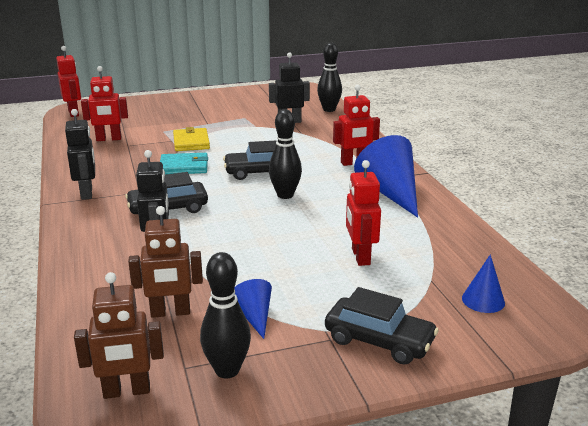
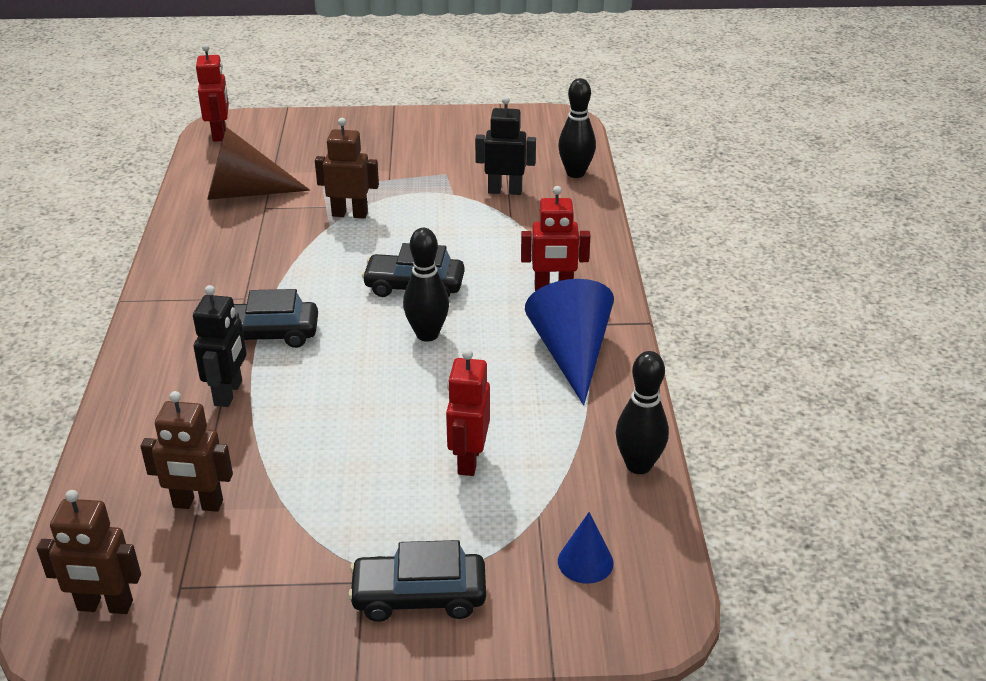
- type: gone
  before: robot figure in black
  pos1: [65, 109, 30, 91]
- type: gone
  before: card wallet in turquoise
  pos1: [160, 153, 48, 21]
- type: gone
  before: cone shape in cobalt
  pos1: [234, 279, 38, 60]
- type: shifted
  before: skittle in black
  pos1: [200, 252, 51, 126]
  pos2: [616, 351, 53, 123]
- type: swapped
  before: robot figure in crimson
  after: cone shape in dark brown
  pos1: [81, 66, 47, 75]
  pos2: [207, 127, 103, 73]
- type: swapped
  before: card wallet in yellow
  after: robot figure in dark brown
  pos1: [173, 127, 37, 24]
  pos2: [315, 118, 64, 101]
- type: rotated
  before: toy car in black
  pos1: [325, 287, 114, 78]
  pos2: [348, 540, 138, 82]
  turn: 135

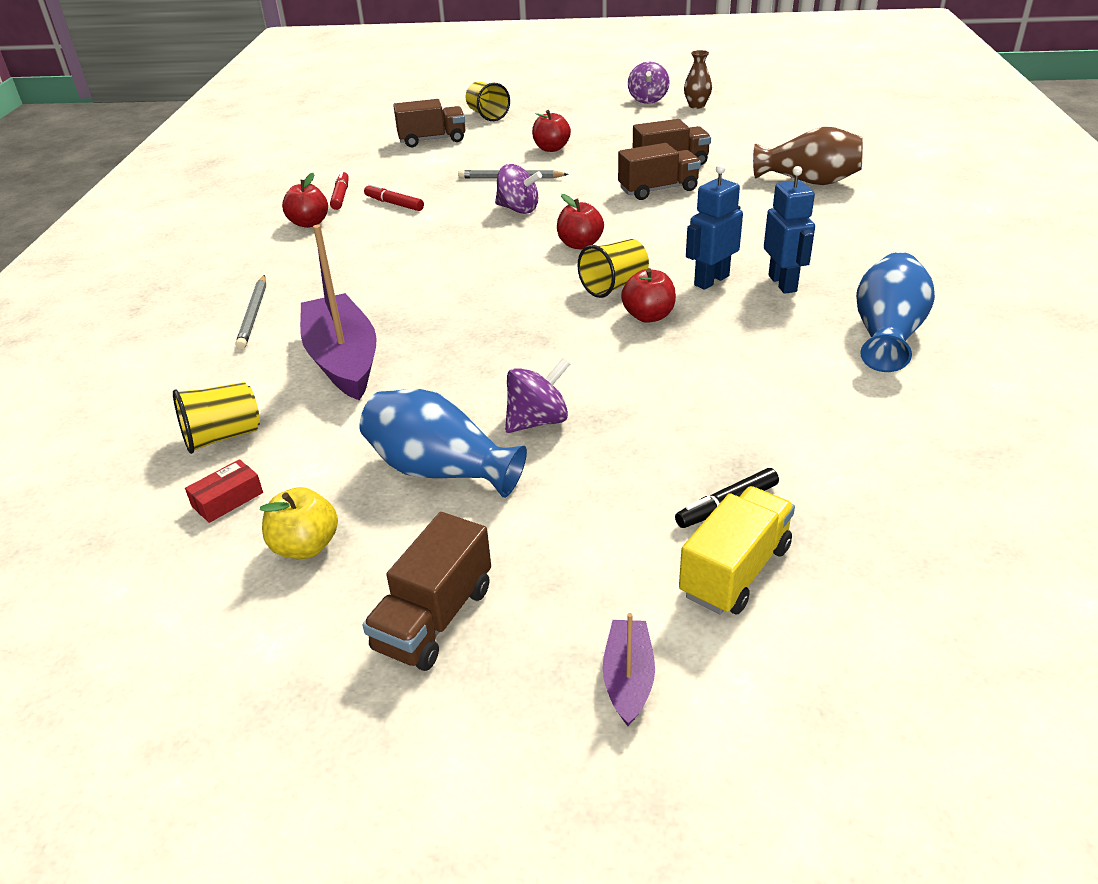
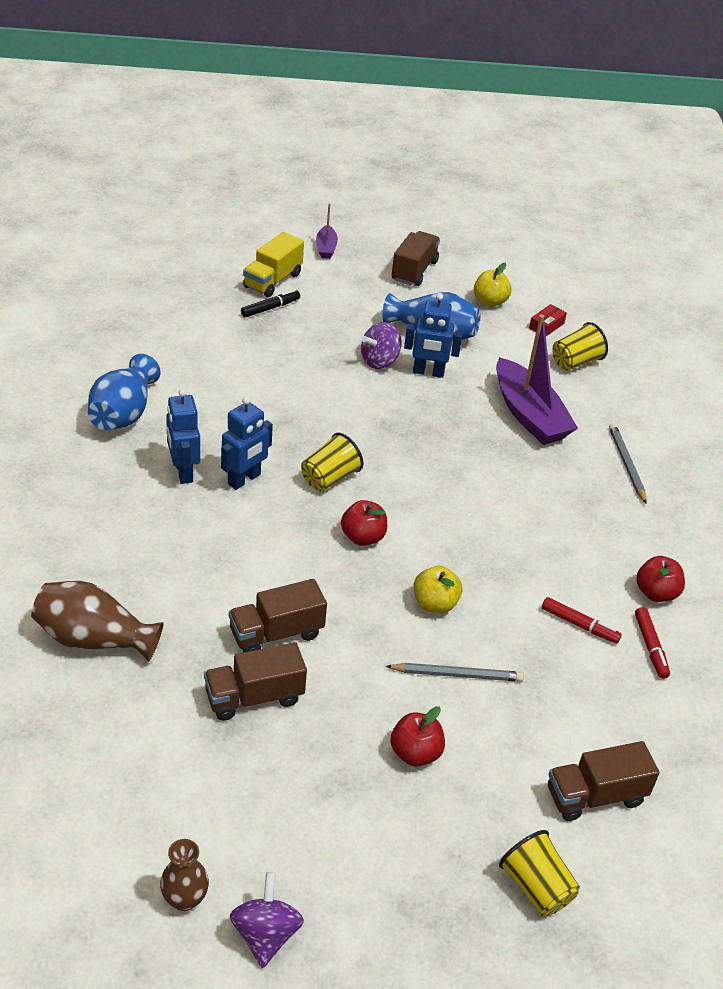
- type: gone
  before: toy apple in crimson
  pos1: [621, 268, 55, 55]
- type: new
  after: robot figure in cobalt
  pos2: [404, 293, 59, 85]
- type: swapped
  before: whirligig in violet
  after: toy apple in yellow
  pos1: [495, 164, 47, 50]
  pos2: [413, 566, 50, 47]

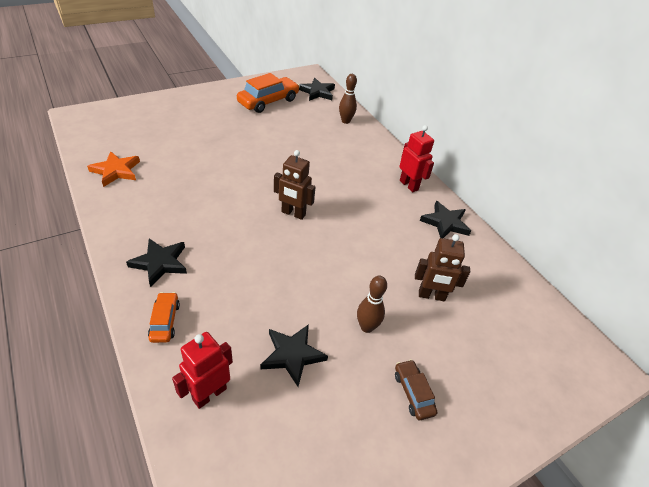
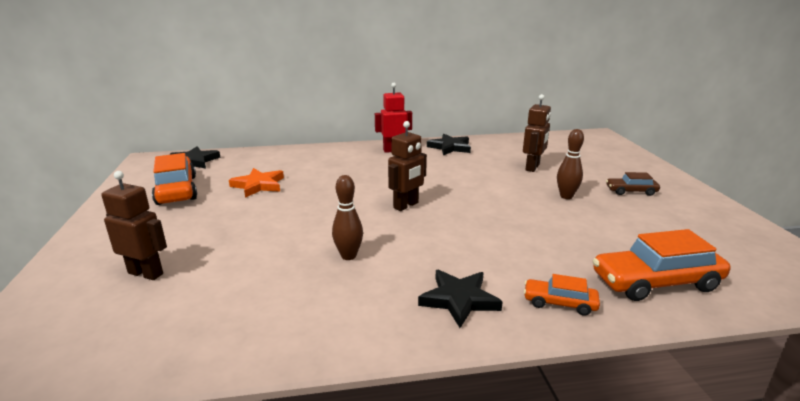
- type: gone
  before: five-pointed star in black
  pos1: [260, 324, 68, 63]
- type: new
  after: robot figure in dark brown
  pos2: [101, 171, 66, 109]
- type: shifted
  before: five-pointed star in orange-coloured
  pos1: [87, 151, 53, 36]
  pos2: [229, 168, 55, 30]
- type: shifted
  before: skittle in dark brown
  pos1: [339, 74, 18, 50]
  pos2: [332, 175, 31, 85]
- type: swapped
  before: robot figure in crimson
  after: toy car in orange-coloured
  pos1: [172, 332, 61, 77]
  pos2: [592, 229, 139, 72]

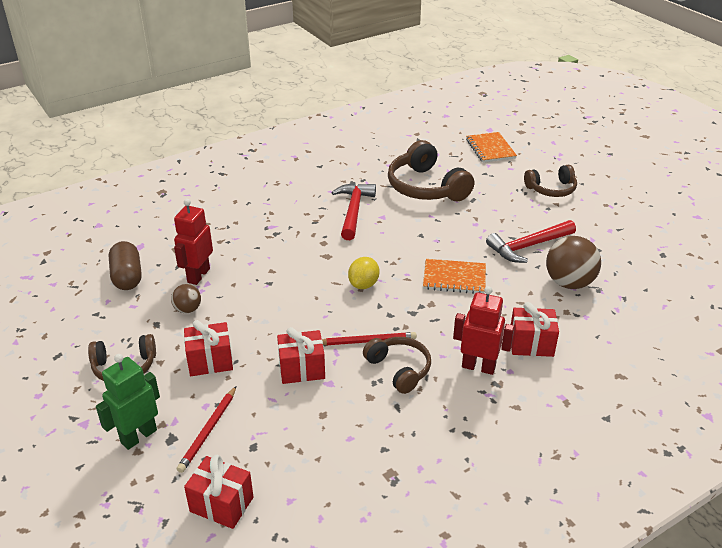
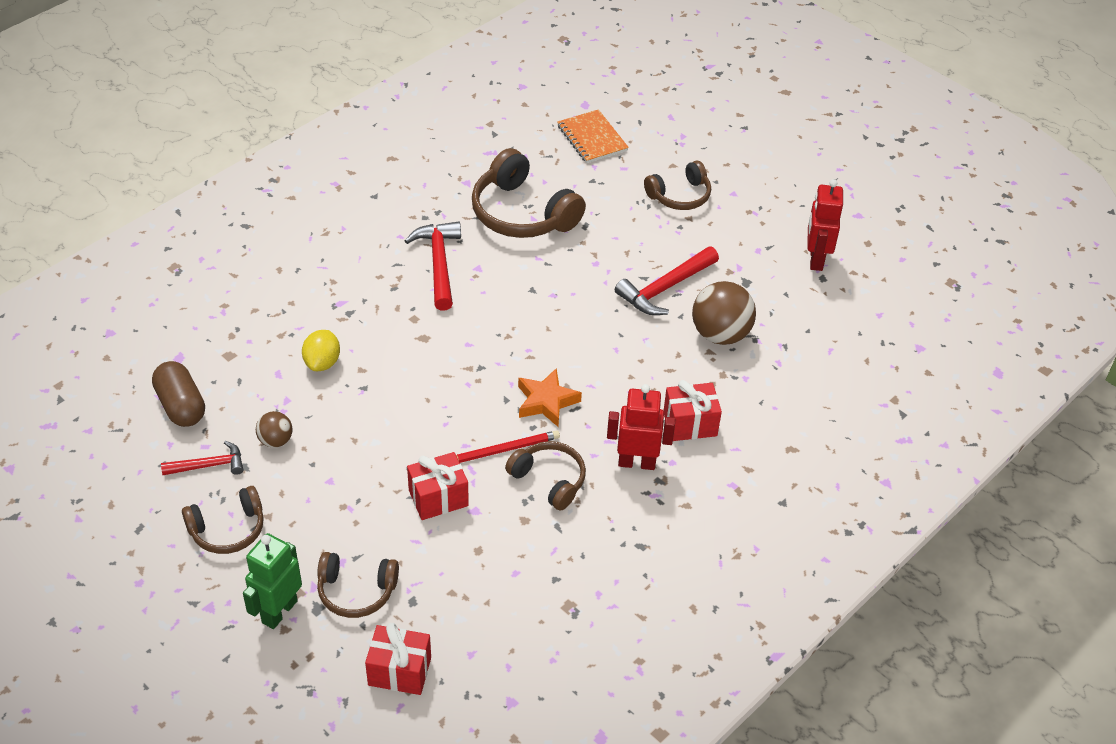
- type: gone
  before: present in crimson
  pos1: [184, 320, 49, 56]
- type: gone
  before: notebook in orange-coloured
  pos1: [423, 259, 63, 35]
- type: new
  after: hammer in crimson
  pos2: [161, 441, 83, 34]
- type: new
  after: five-pointed star in orange-coloured
  pos2: [518, 368, 64, 59]
- type: shifted
  before: robot figure in crimson
  pos1: [174, 199, 39, 86]
  pos2: [807, 179, 36, 92]
- type: shifted
  before: toy lemon in yellow
  pos1: [348, 257, 31, 32]
  pos2: [302, 330, 38, 41]
- type: swapped
  before: pencil in crimson
  after: headphones in dark brown
  pos1: [177, 386, 59, 87]
  pos2: [317, 552, 82, 66]

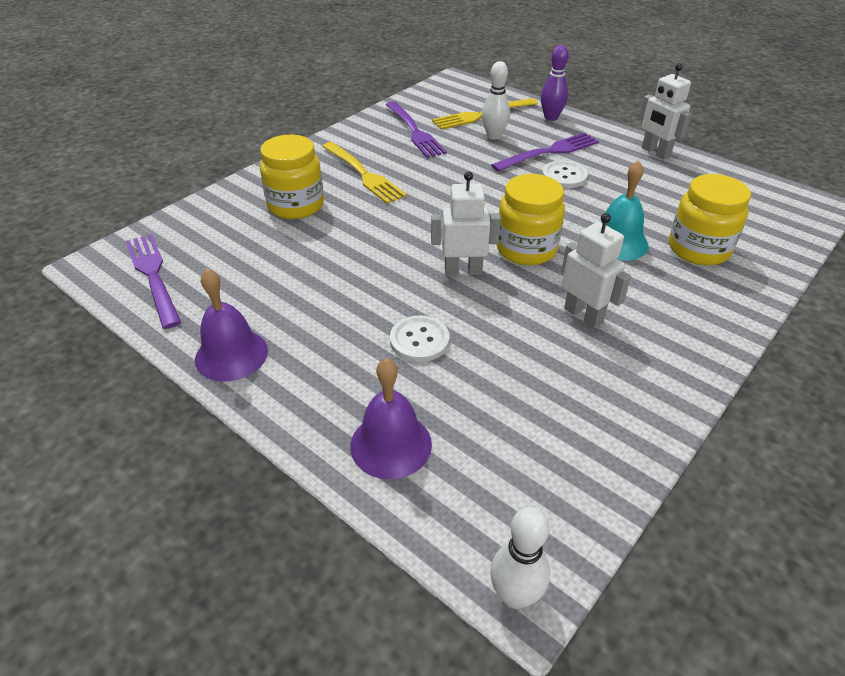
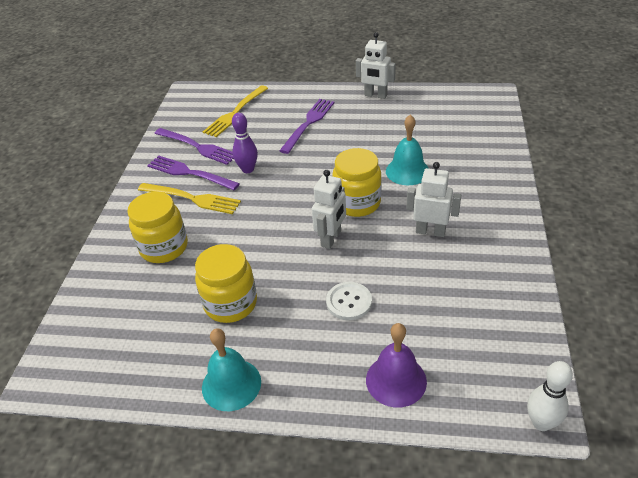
- type: gone
  before: skittle in pure white
  pos1: [482, 61, 28, 79]
- type: gone
  before: shirt button in pure white
  pos1: [542, 161, 46, 27]
- type: shifted
  before: dinner fork in violet
  pos1: [126, 234, 55, 95]
  pos2: [147, 155, 93, 35]
- type: shifted
  before: skittle in violet
  pos1: [541, 45, 28, 76]
  pos2: [232, 113, 26, 60]
- type: shifted
  before: preserve jar in yellow
  pos1: [669, 174, 82, 92]
  pos2: [195, 244, 62, 79]
- type: repainted
  before: bell in violet
  after: bell in turquoise
  pos1: [195, 269, 73, 113]
  pos2: [202, 328, 59, 83]
- type: rotated
  before: robot figure in pure white
  pos1: [431, 171, 70, 104]
  pos2: [312, 170, 34, 79]
  turn: 150

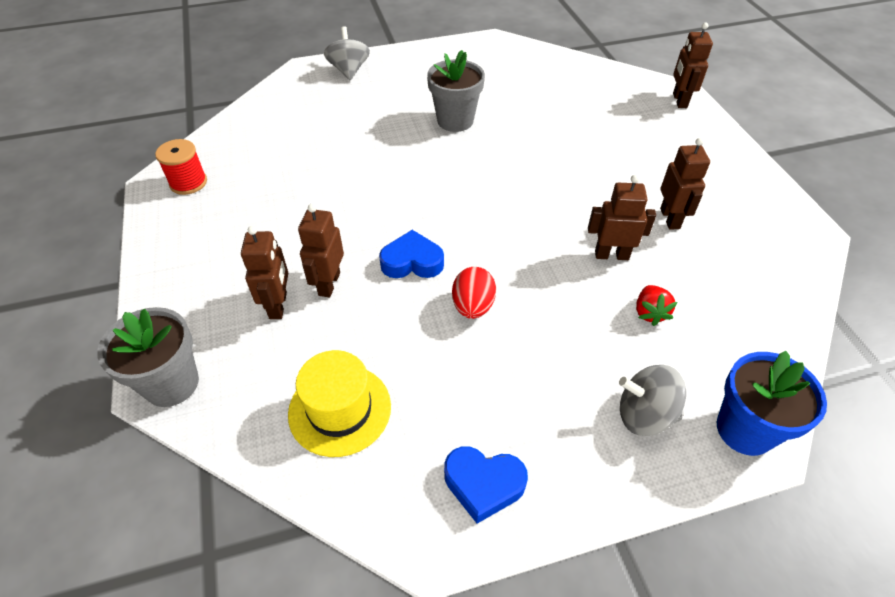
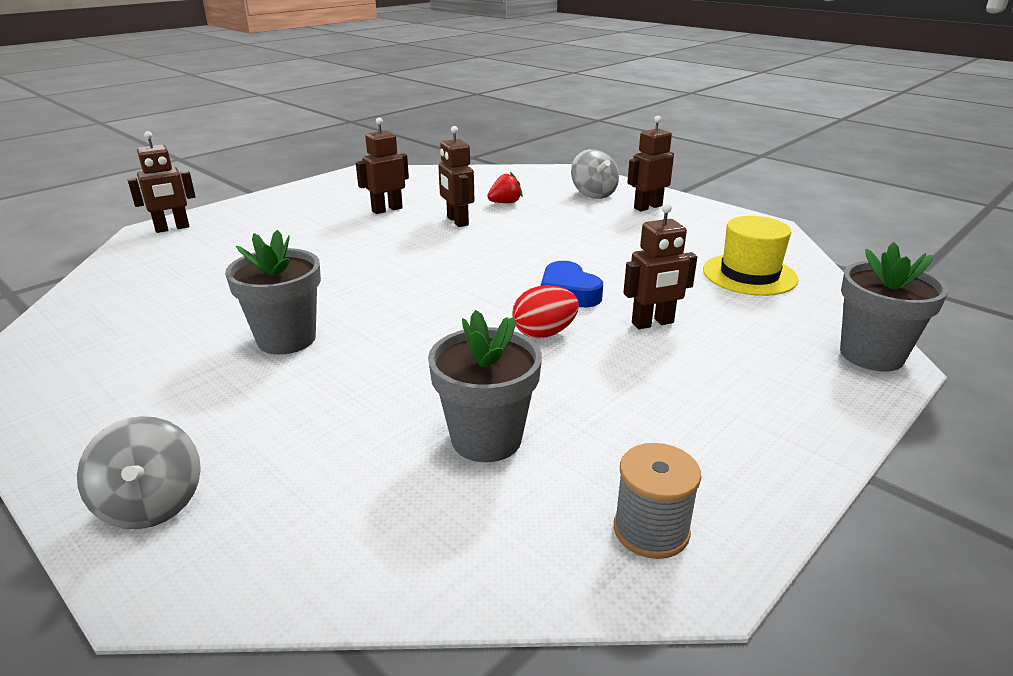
- type: gone
  before: heart in cobalt
  pos1: [444, 446, 84, 78]
- type: gone
  before: flower pot in cobalt
  pos1: [717, 351, 110, 105]
- type: new
  after: flower pot in gray
  pos2: [428, 310, 114, 152]
- type: shifted
  before: robot figure in dark brown
  pos1: [241, 226, 47, 93]
  pos2: [627, 116, 47, 95]
- type: shifted
  before: egg shape in crimson
  pos1: [452, 267, 44, 52]
  pos2: [512, 285, 67, 53]
- type: repainted
  before: bobbin in crimson
  after: bobbin in gray
  pos1: [155, 139, 52, 56]
  pos2: [614, 443, 87, 116]
- type: rotated
  before: whirligig in gray
  pos1: [324, 26, 46, 54]
  pos2: [77, 416, 124, 113]
  turn: -75

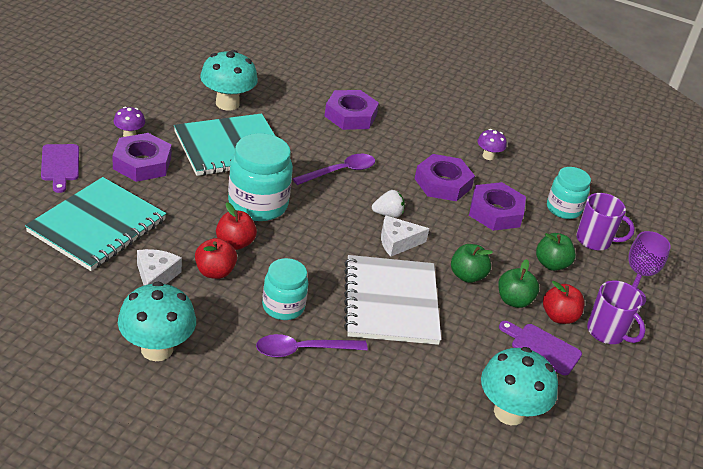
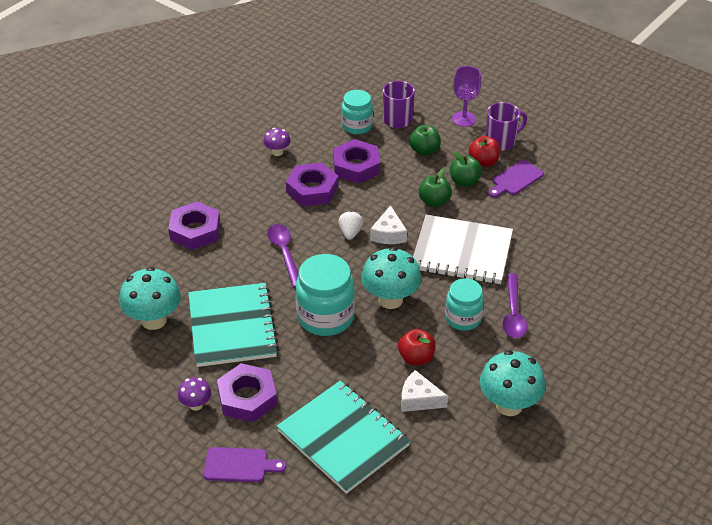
- type: gone
  before: toy apple in crimson
  pos1: [216, 202, 41, 48]
- type: shifted
  before: mushroom in turquoise
  pos1: [481, 347, 77, 78]
  pos2: [361, 247, 60, 62]

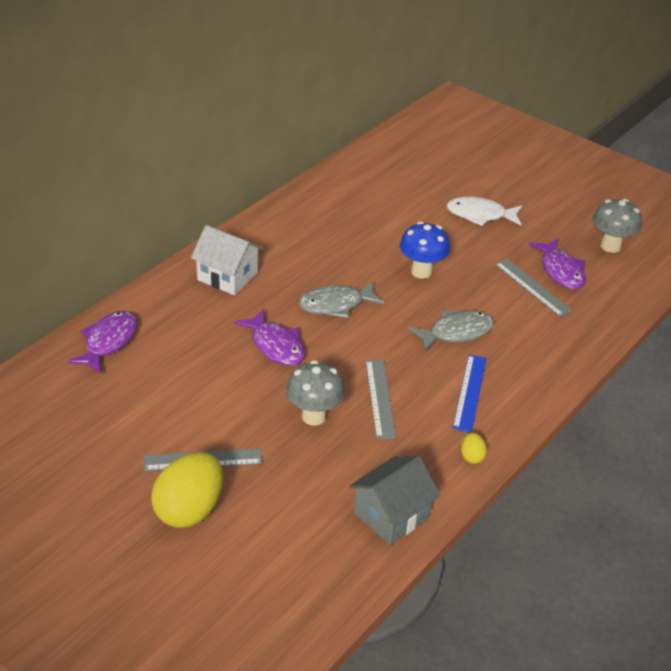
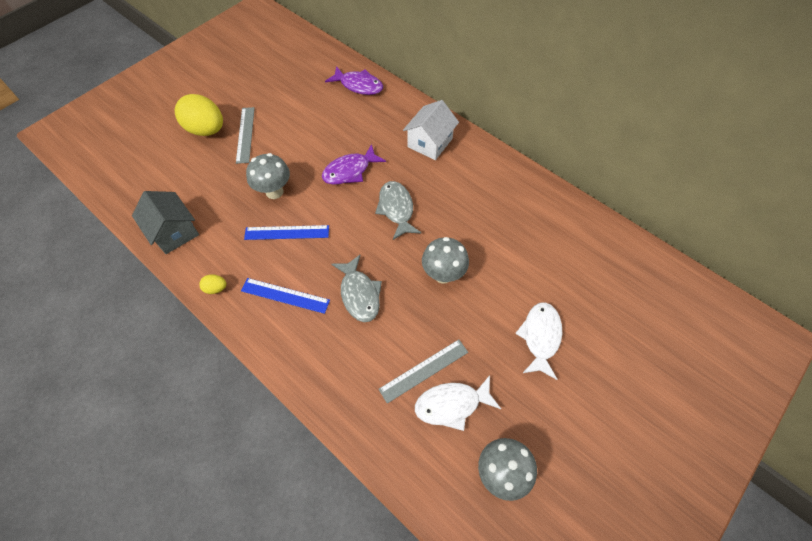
- type: repainted
  before: measuring stick in gray
  after: measuring stick in cobalt
  pos1: [366, 360, 30, 79]
  pos2: [244, 225, 85, 15]
- type: repainted
  before: mushroom in cobalt
  after: mushroom in gray
  pos1: [400, 222, 50, 57]
  pos2: [422, 237, 47, 47]
- type: repainted
  before: toy fish in violet
  after: toy fish in pure white
  pos1: [528, 238, 58, 51]
  pos2: [415, 375, 86, 56]

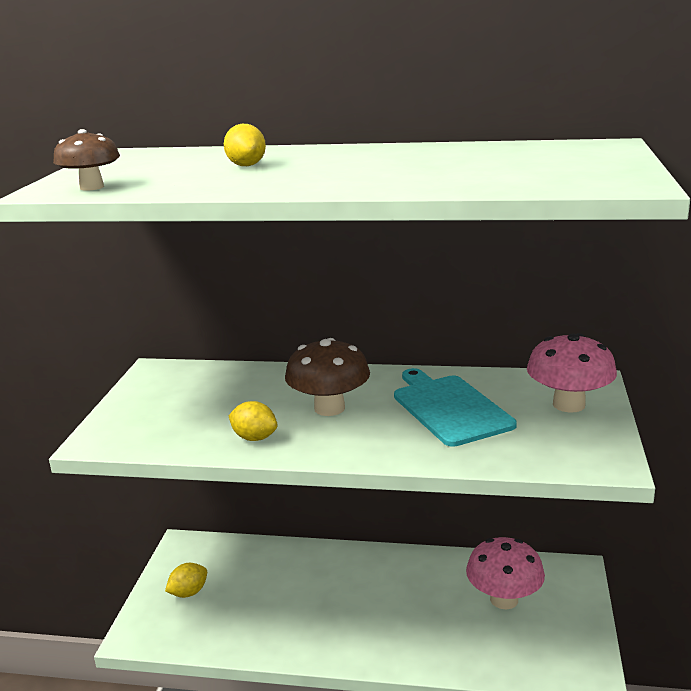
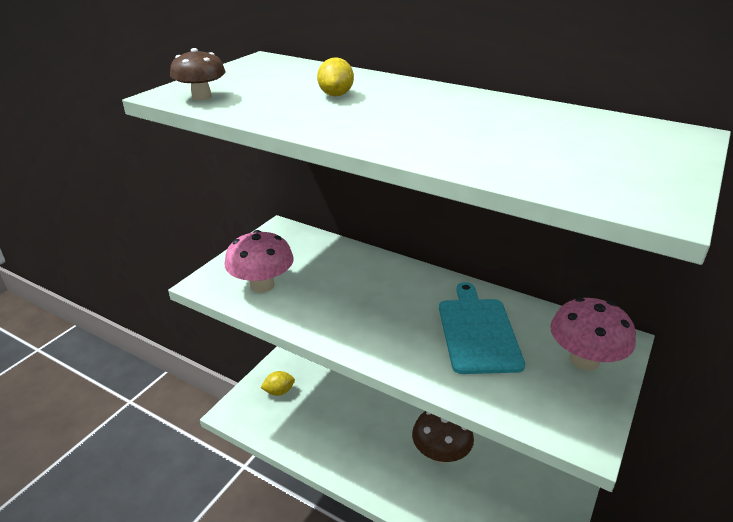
- type: gone
  before: toy lemon in yellow
  pos1: [228, 401, 50, 40]
- type: shifted
  before: mushroom in dark brown
  pos1: [285, 338, 85, 78]
  pos2: [412, 411, 62, 52]
- type: shifted
  before: mushroom in rosy
  pos1: [466, 537, 79, 72]
  pos2: [225, 230, 69, 63]

